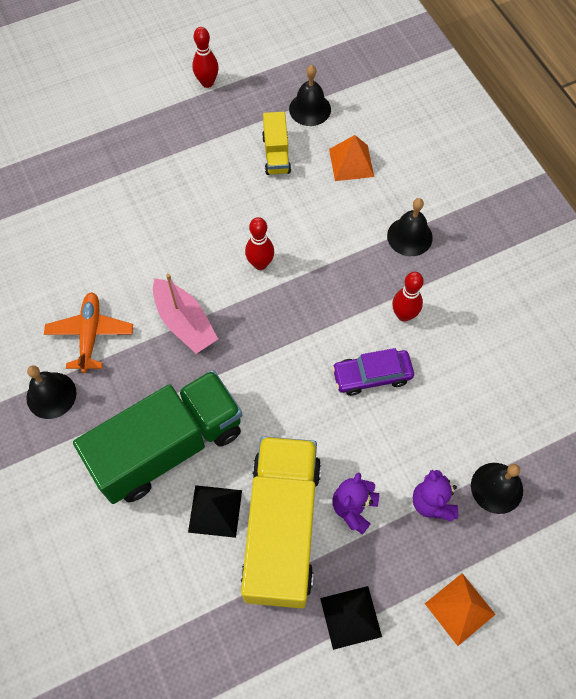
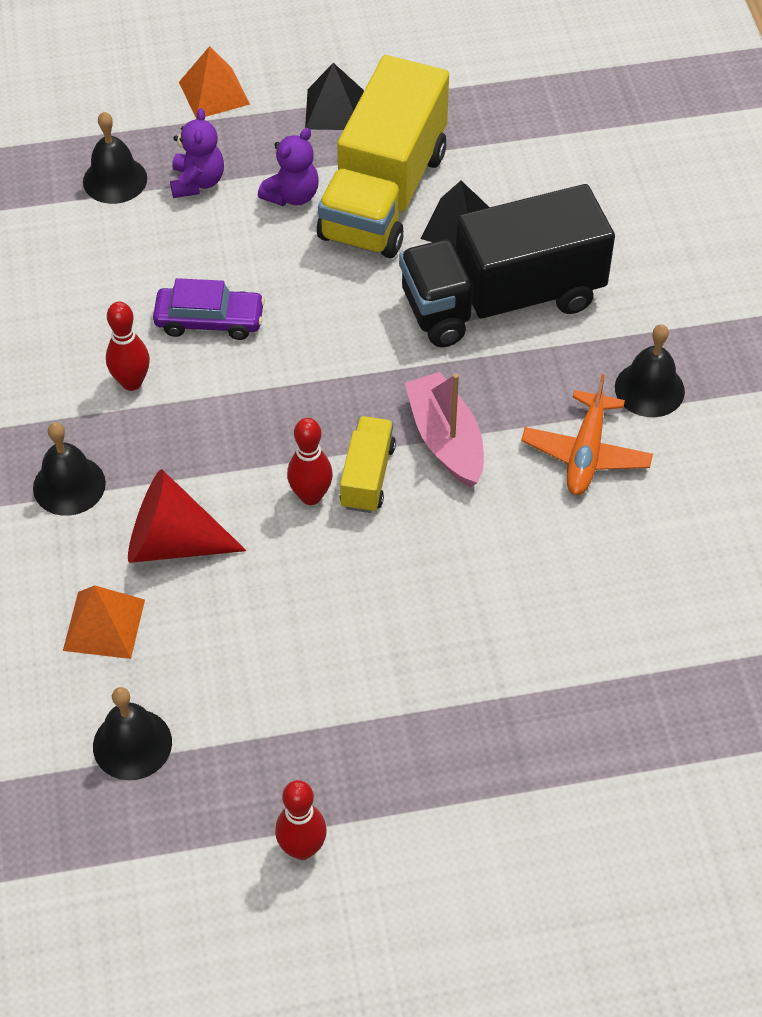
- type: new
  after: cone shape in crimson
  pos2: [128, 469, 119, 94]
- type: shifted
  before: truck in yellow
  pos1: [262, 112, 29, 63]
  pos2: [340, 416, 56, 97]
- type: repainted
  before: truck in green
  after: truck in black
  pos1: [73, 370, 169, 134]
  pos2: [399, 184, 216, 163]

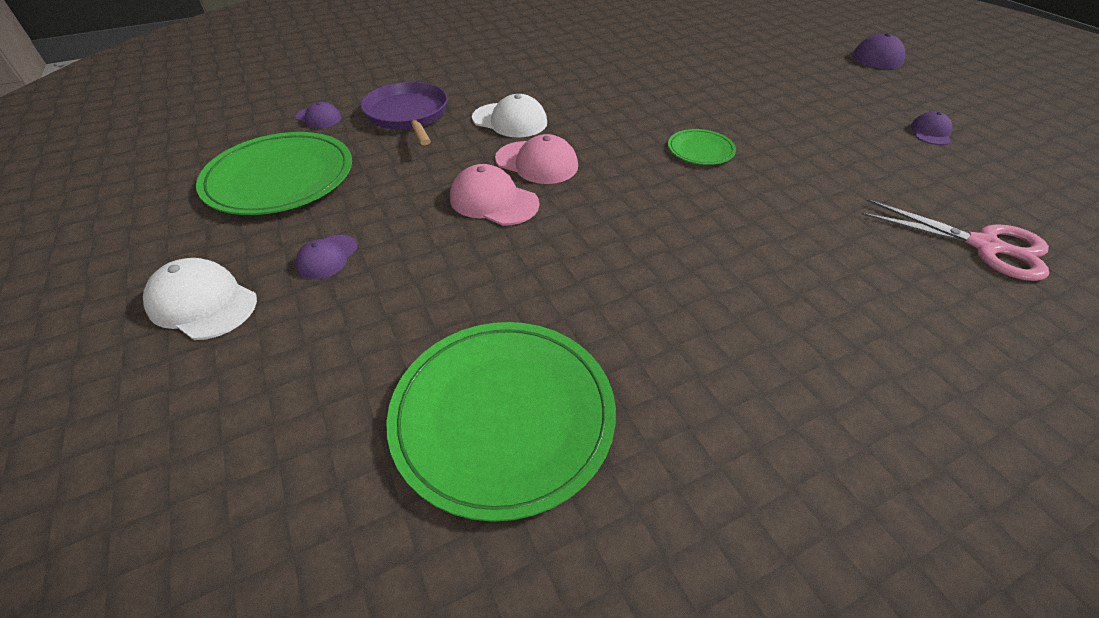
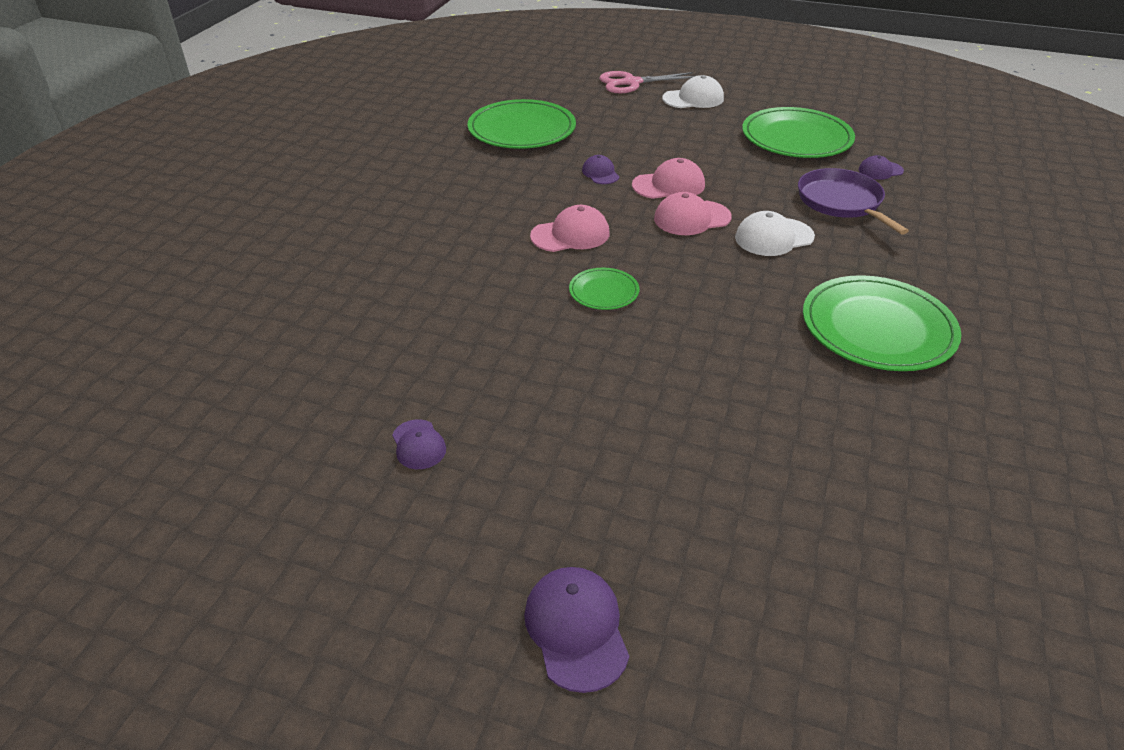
- type: new
  after: cap in rosy
  pos2: [530, 205, 80, 47]
- type: new
  after: plate in green
  pos2: [803, 275, 158, 96]
- type: shifted
  before: cap in violet
  pos1: [296, 235, 61, 44]
  pos2: [582, 155, 37, 29]
- type: shifted
  before: scissors in rosy
  pos1: [862, 199, 187, 82]
  pos2: [599, 71, 96, 22]
- type: rotated
  before: skillet in violet
  pos1: [361, 82, 87, 63]
  pos2: [798, 168, 111, 67]
  turn: -135

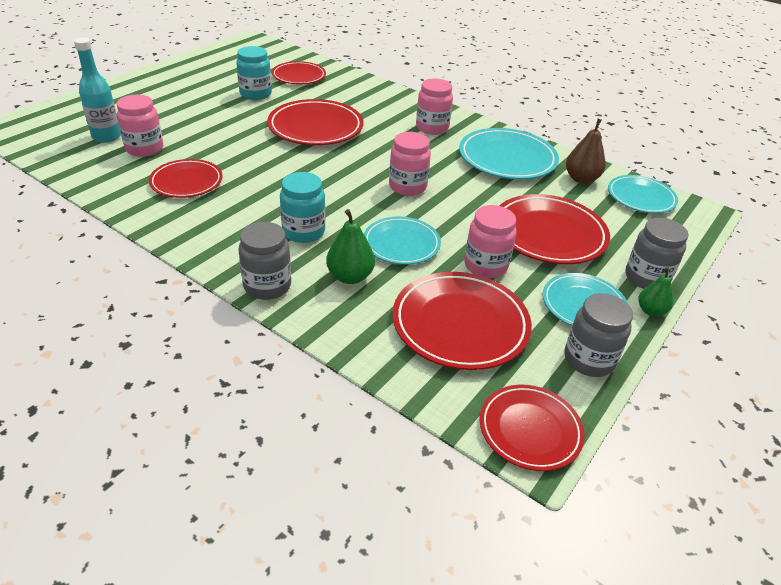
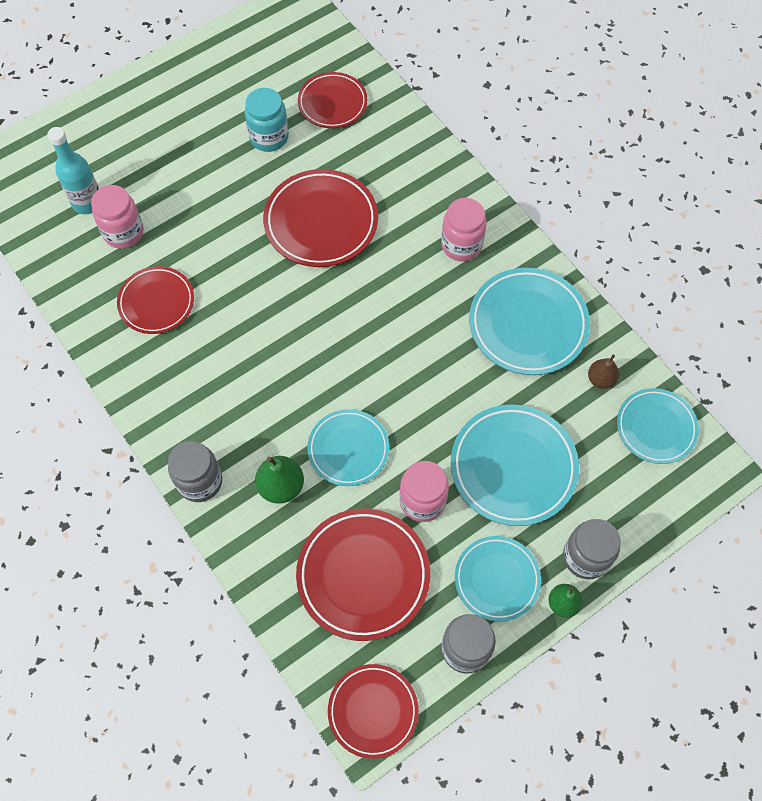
- type: gone
  before: preserve jar in turquoise
  pos1: [280, 172, 46, 71]
- type: gone
  before: preserve jar in rosy
  pos1: [389, 132, 42, 64]
- type: repainted
  before: plate in crimson
  after: plate in turquoise
  pos1: [500, 194, 110, 70]
  pos2: [451, 405, 128, 121]
- type: scaled
  before: pear in dark brown
  pos1: [566, 119, 40, 65]
  pos2: [588, 355, 31, 34]
  scale: 0.66

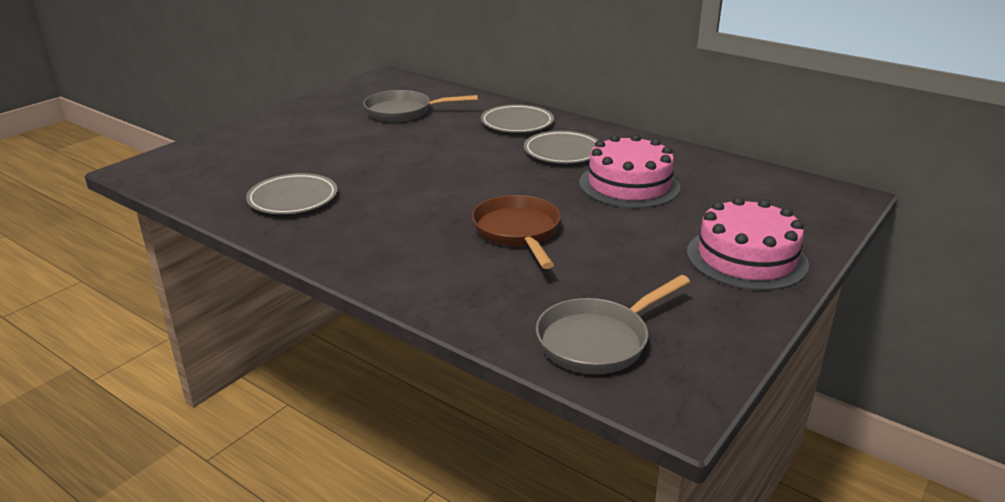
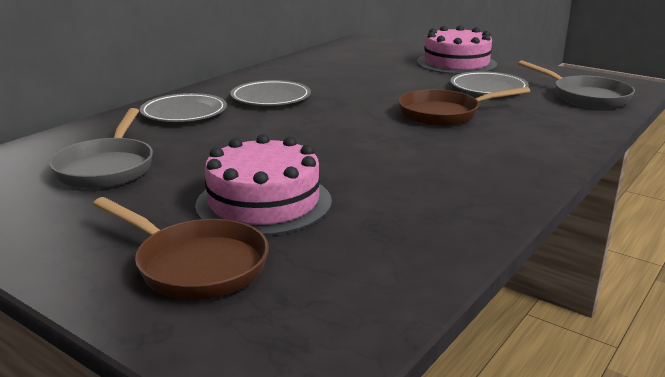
- type: new
  after: skillet in dark brown
  pos2: [93, 197, 176, 103]
- type: shifted
  before: plate in gray
  pos1: [246, 173, 91, 41]
  pos2: [450, 71, 79, 23]
- type: shifted
  before: cake in rosy
  pos1: [579, 134, 101, 74]
  pos2: [195, 134, 137, 102]

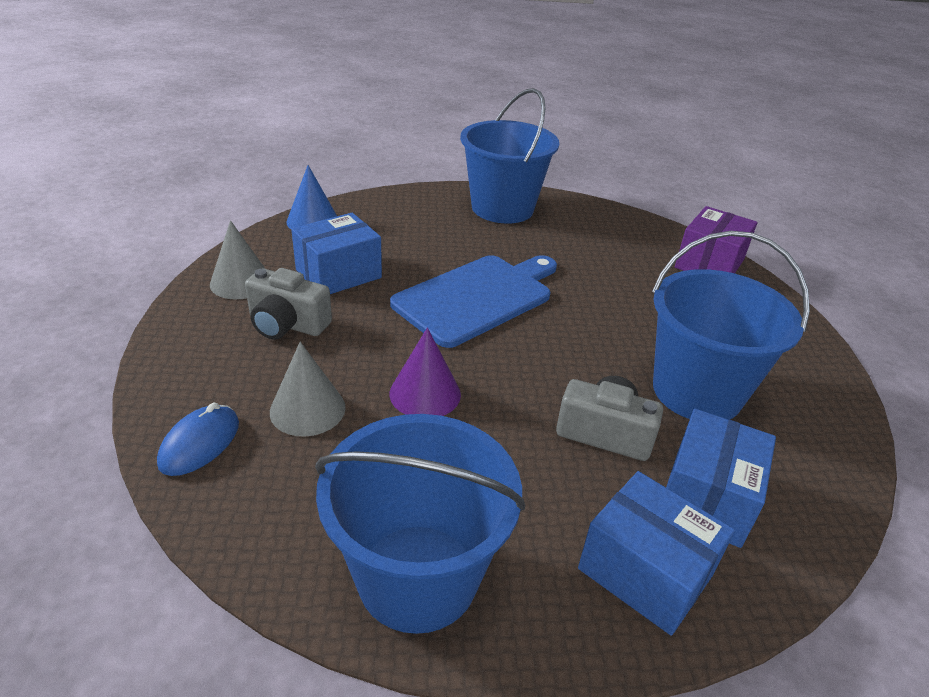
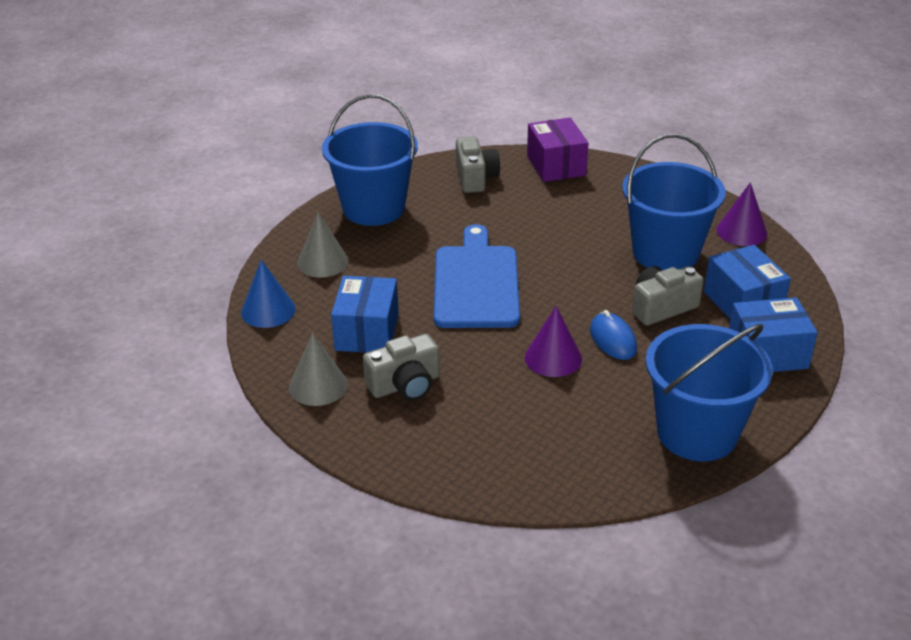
- type: new
  after: camera in gray
  pos2: [456, 136, 44, 57]
- type: new
  after: cone shape in violet
  pos2: [716, 182, 51, 64]
- type: shifted
  before: computer mouse in cobalt
  pos1: [157, 403, 82, 73]
  pos2: [590, 310, 47, 50]
- type: shifted
  before: cone shape in gray
  pos1: [270, 342, 76, 95]
  pos2: [297, 213, 52, 65]

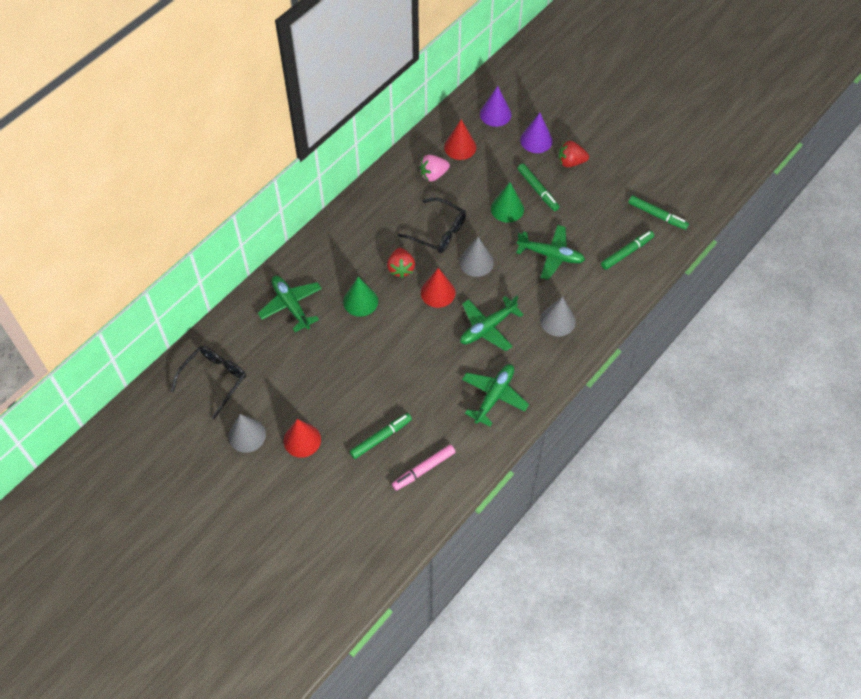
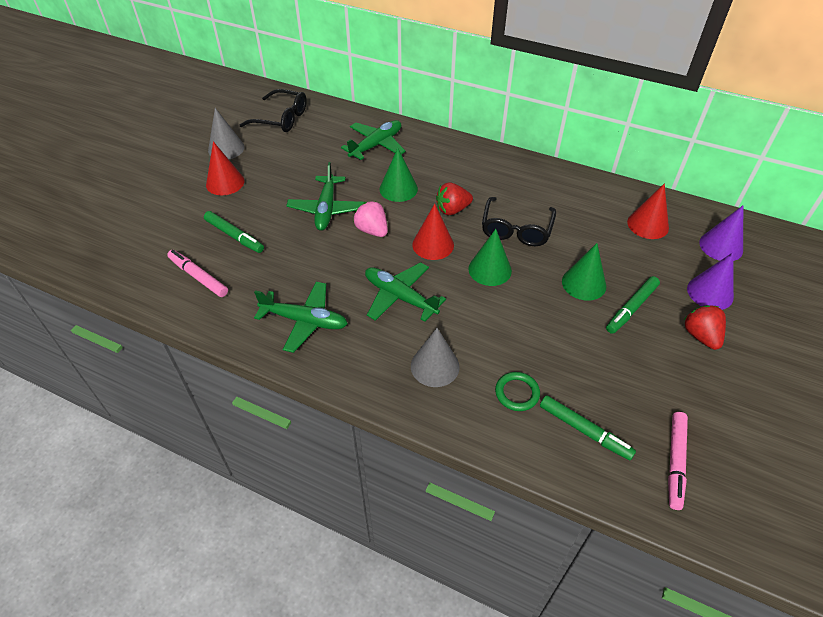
- type: new
  after: ring in green
  pos2: [495, 372, 45, 39]
- type: shifted
  before: strawberry in rosy
  pos1: [419, 155, 31, 26]
  pos2: [353, 201, 35, 36]
- type: shifted
  before: plane in green
  pos1: [516, 225, 69, 55]
  pos2: [286, 162, 78, 69]
- type: repainted
  before: cone shape in gray
  after: cone shape in green
  pos1: [459, 237, 35, 40]
  pos2: [468, 229, 44, 57]
- type: repainted
  before: marker in green
  after: marker in rosy
  pos1: [628, 195, 61, 35]
  pos2: [668, 412, 20, 98]

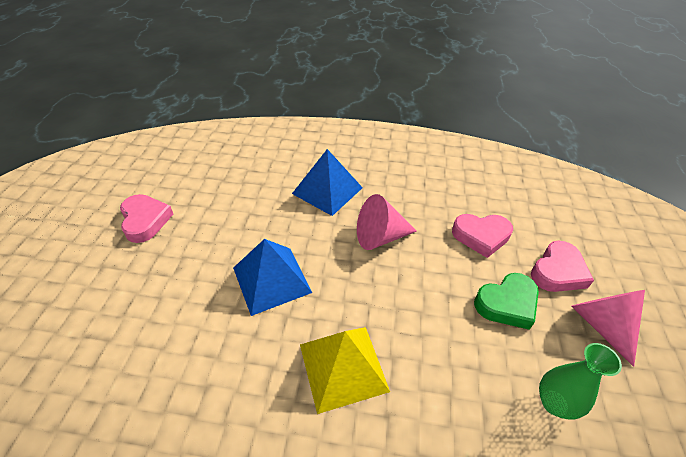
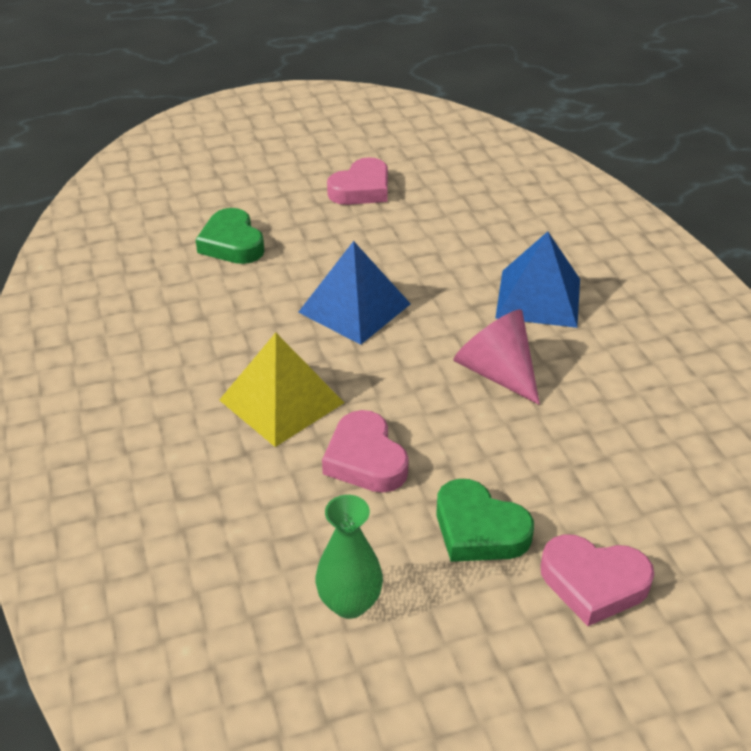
- type: gone
  before: cone shape in rosy
  pos1: [572, 290, 73, 77]
- type: new
  after: heart in green
  pos2: [195, 208, 70, 56]
- type: shifted
  before: heart in rosy
  pos1: [452, 214, 61, 44]
  pos2: [322, 410, 87, 83]

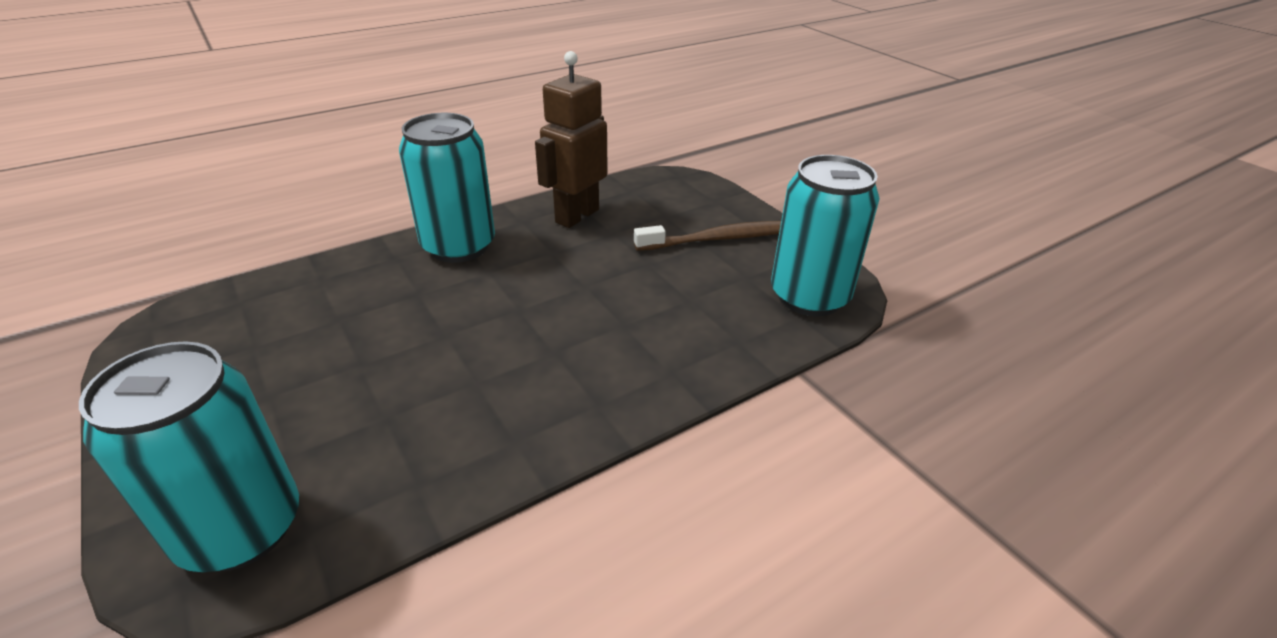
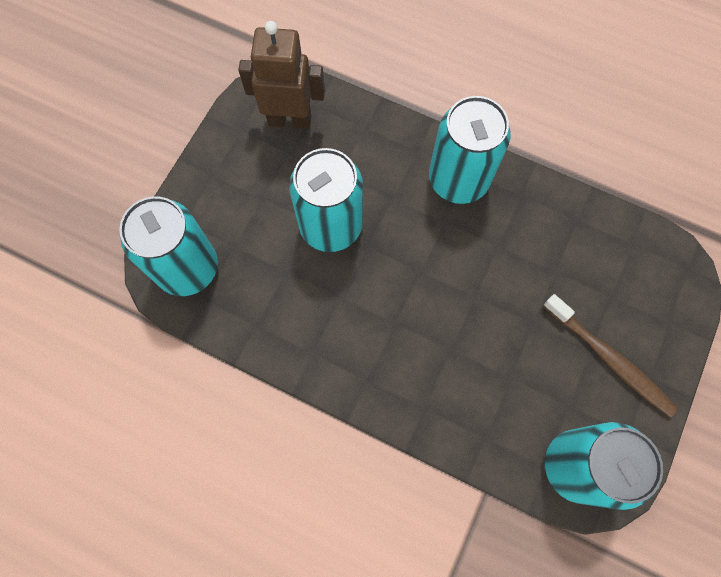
- type: new
  after: tin in turquoise
  pos2: [289, 148, 74, 104]
- type: shifted
  before: robot figure in dark brown
  pos1: [535, 51, 73, 177]
  pos2: [238, 21, 87, 108]

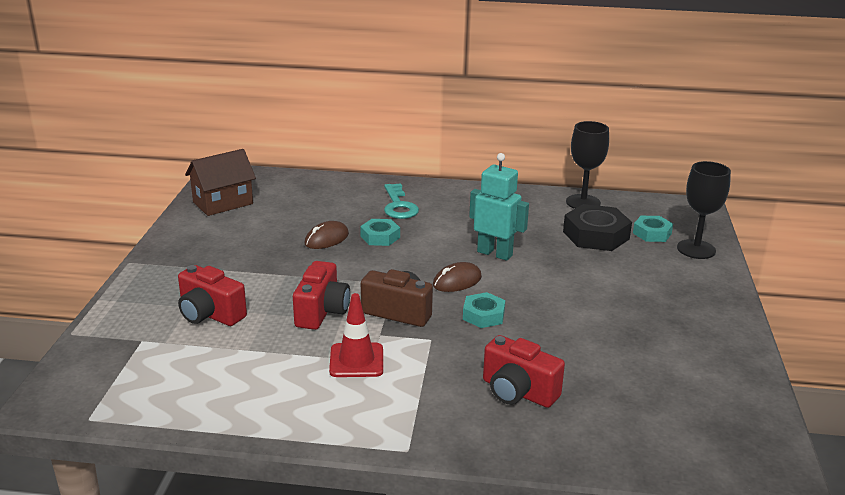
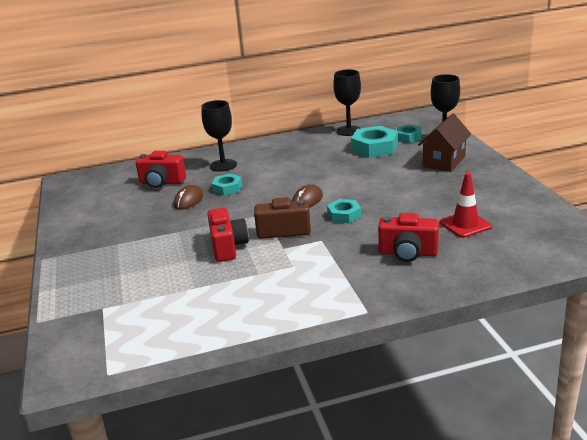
- type: gone
  before: robot figure in turquoise
  pos1: [469, 153, 60, 108]
- type: shifted
  before: camera in crimson
  pos1: [178, 265, 69, 61]
  pos2: [136, 151, 50, 37]
- type: shifted
  before: cottage in dark brown
  pos1: [185, 149, 71, 67]
  pos2: [418, 114, 53, 58]
- type: shifted
  before: road cone in crimson
  pos1: [329, 293, 54, 84]
  pos2: [440, 173, 52, 65]
- type: swapped
  before: key in turquoise
  after: chalice in black
  pos1: [384, 183, 35, 36]
  pos2: [201, 100, 36, 72]
- type: repainted
  before: hex nut in black
  after: hex nut in turquoise
  pos1: [563, 204, 69, 47]
  pos2: [351, 126, 47, 32]

